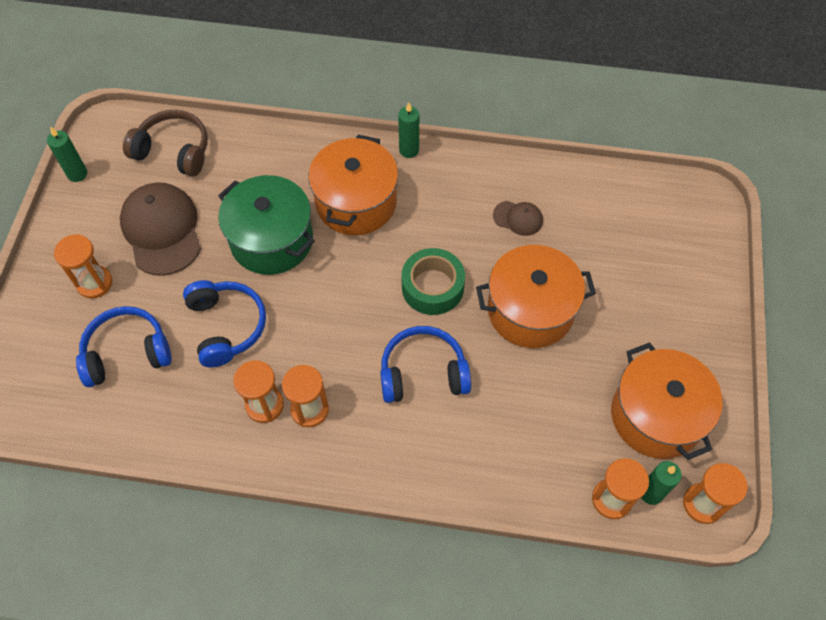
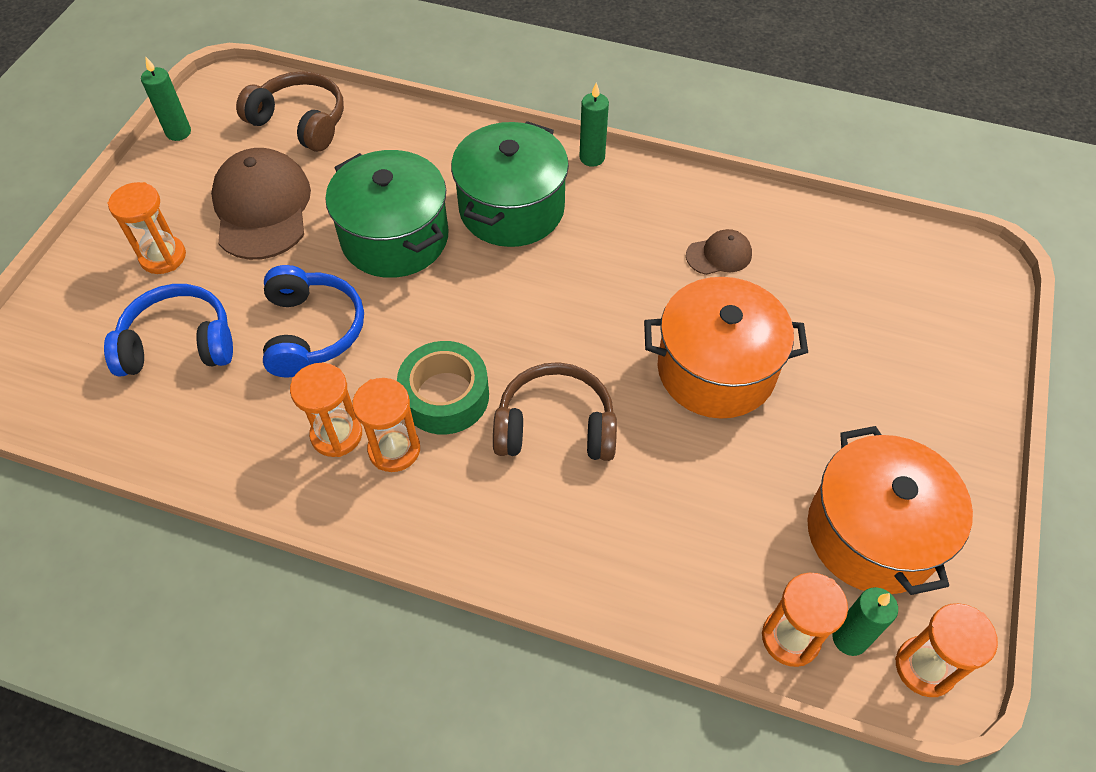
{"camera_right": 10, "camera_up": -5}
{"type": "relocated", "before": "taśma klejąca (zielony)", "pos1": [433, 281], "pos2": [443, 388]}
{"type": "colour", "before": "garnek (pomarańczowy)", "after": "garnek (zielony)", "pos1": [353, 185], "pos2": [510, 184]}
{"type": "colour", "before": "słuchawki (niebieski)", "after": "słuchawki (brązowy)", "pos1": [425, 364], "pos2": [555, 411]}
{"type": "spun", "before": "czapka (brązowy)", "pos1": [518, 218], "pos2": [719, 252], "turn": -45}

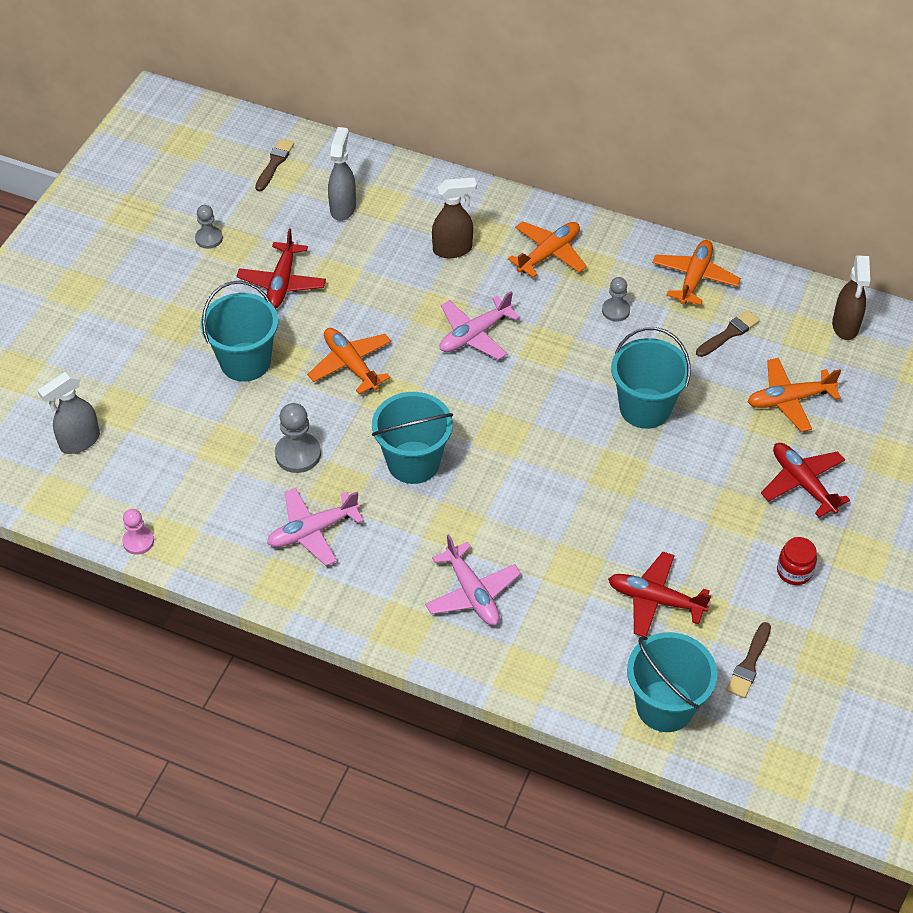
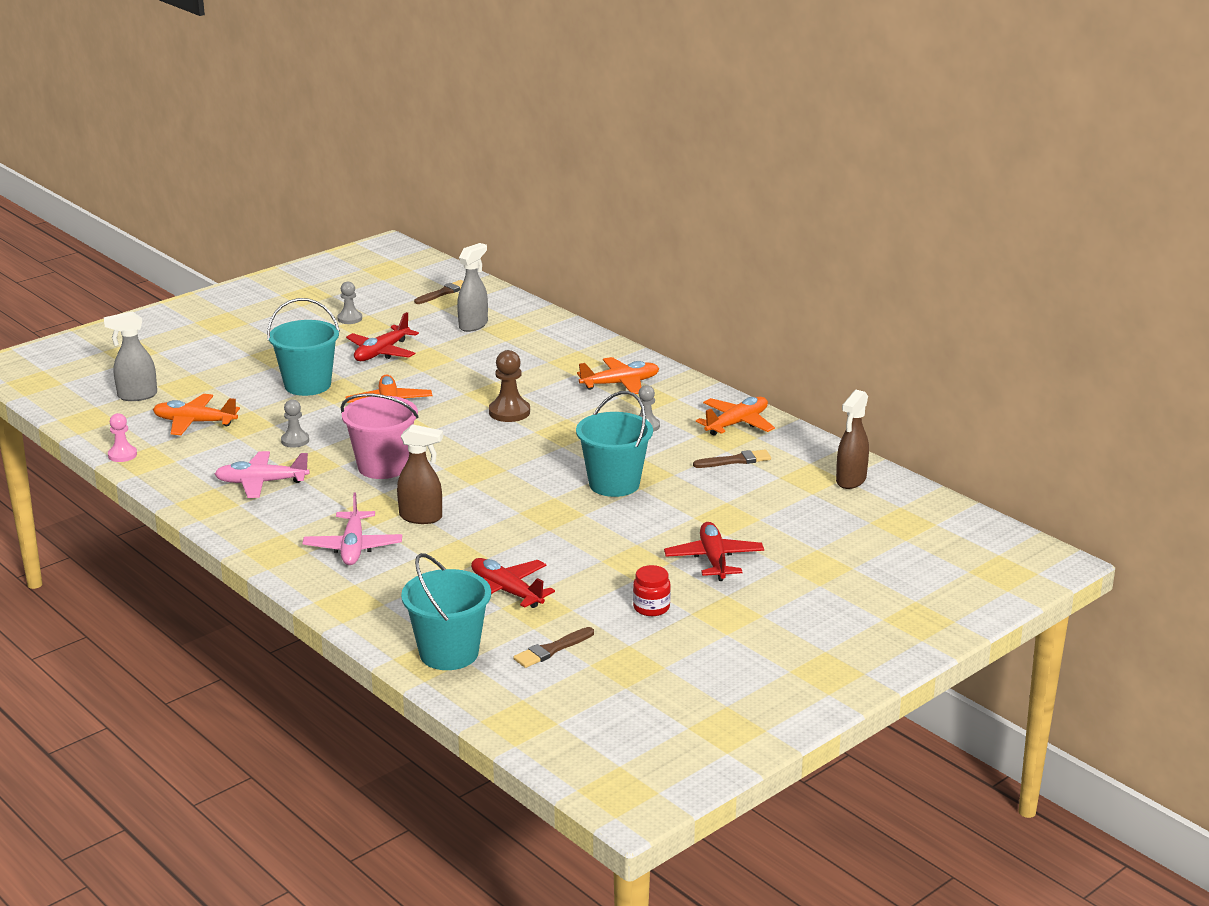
{"camera_right": 25, "camera_up": -25}
{"type": "relocated", "before": "spryskiwacz (brązowy)", "pos1": [454, 217], "pos2": [420, 474]}
{"type": "relocated", "before": "samolot (pomarańczowy)", "pos1": [794, 395], "pos2": [196, 414]}
{"type": "exchanged", "before": "samolot (różowy)", "after": "pionek (brązowy)", "pos1": [480, 325], "pos2": [509, 386]}
{"type": "colour", "before": "wiadro (turkusowy)", "after": "wiadro (różowy)", "pos1": [412, 438], "pos2": [380, 436]}
{"type": "size", "before": "pionek (szary)", "pos1": [298, 438], "pos2": [295, 423], "scale": 0.65}

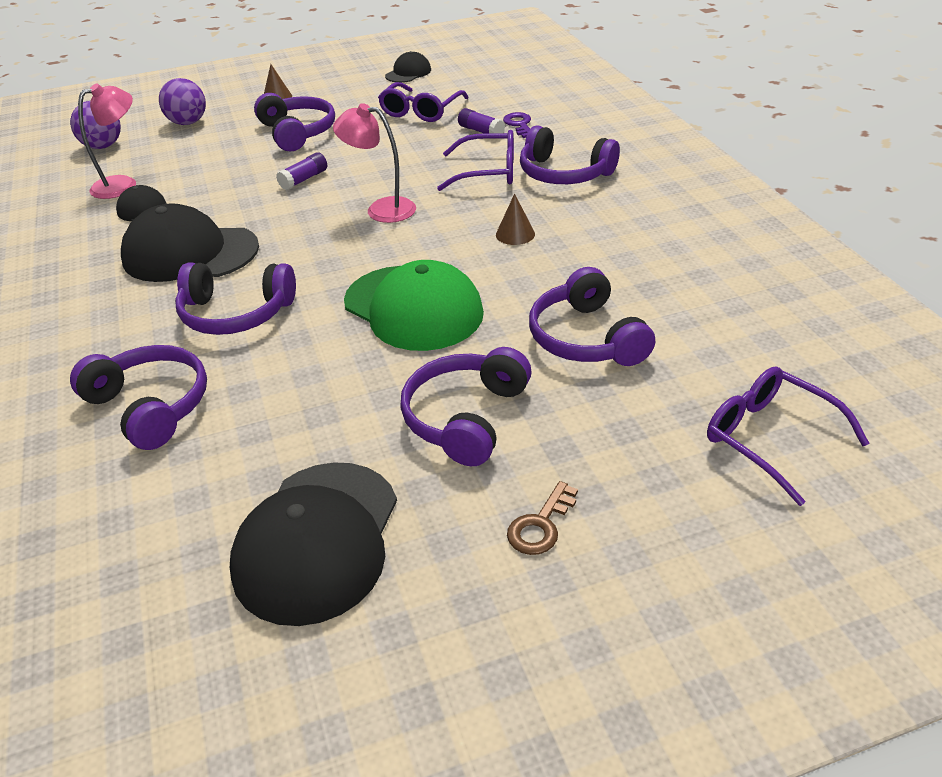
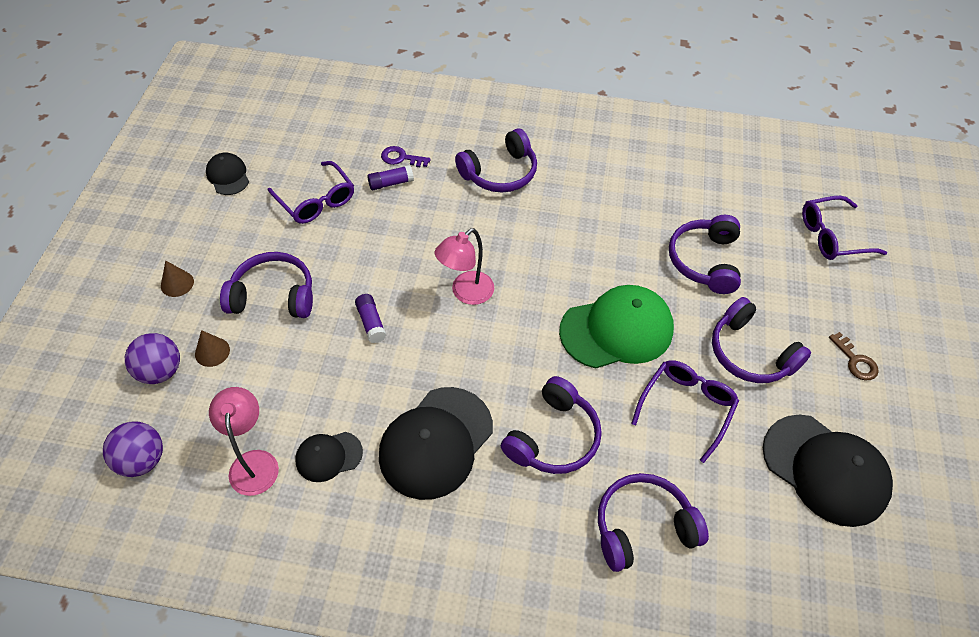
{"camera_right": -65, "camera_up": 15}
{"type": "relocated", "before": "okulary (fioletowy)", "pos1": [475, 160], "pos2": [685, 411]}
{"type": "relocated", "before": "stożek (brązowy)", "pos1": [515, 219], "pos2": [212, 348]}
{"type": "spun", "before": "słuchawki (fioletowy)", "pos1": [592, 316], "pos2": [705, 254], "turn": 90}

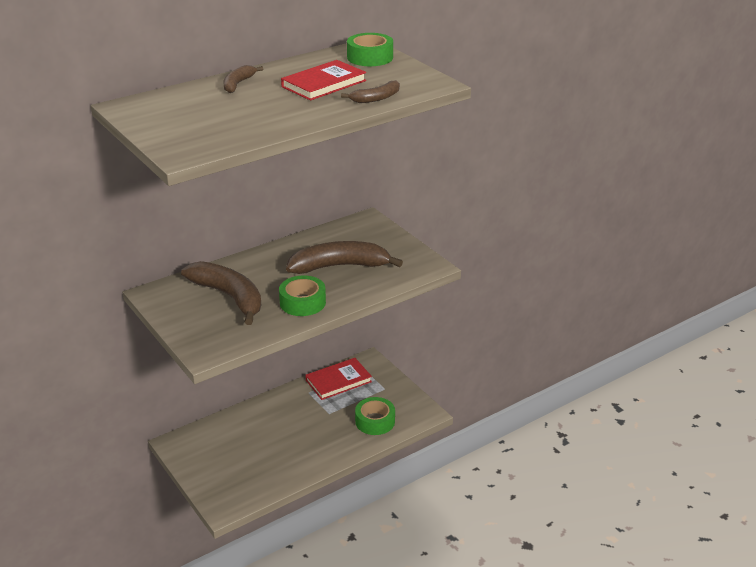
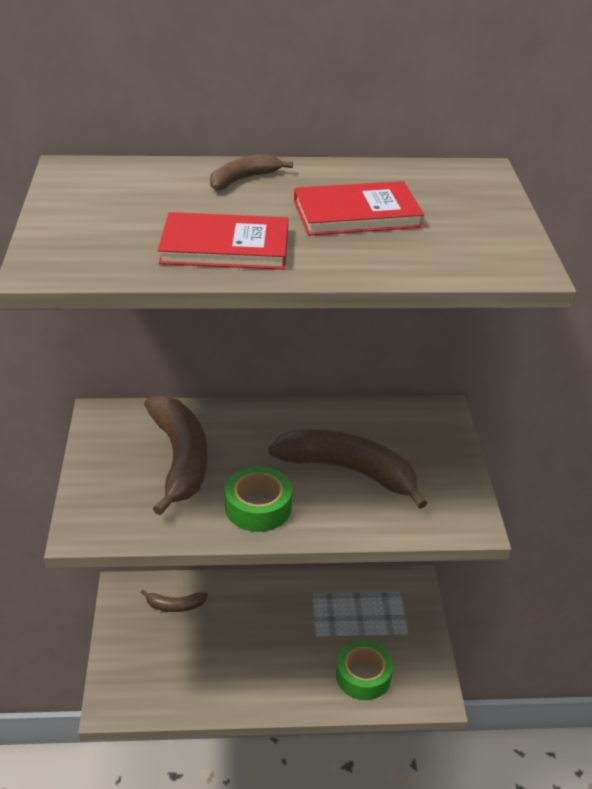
{"camera_right": 30, "camera_up": 5}
{"type": "missing", "before": "taśma klejąca (zielony)", "pos1": [370, 49]}
{"type": "relocated", "before": "książka (czerwony)", "pos1": [338, 379], "pos2": [223, 241]}
{"type": "relocated", "before": "banan (brązowy)", "pos1": [370, 91], "pos2": [174, 600]}

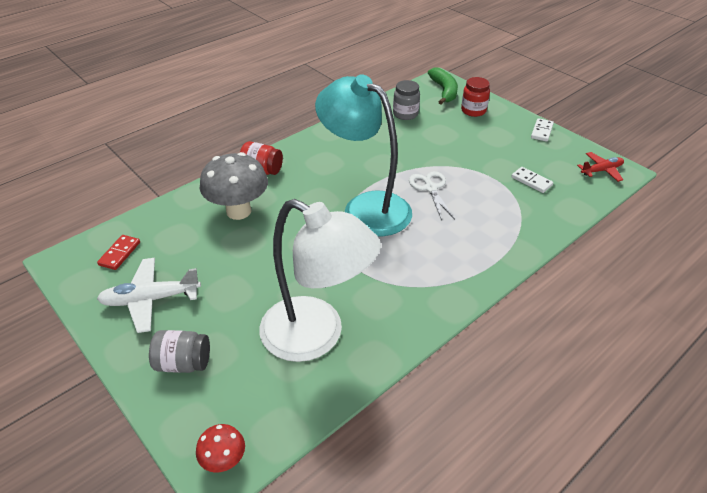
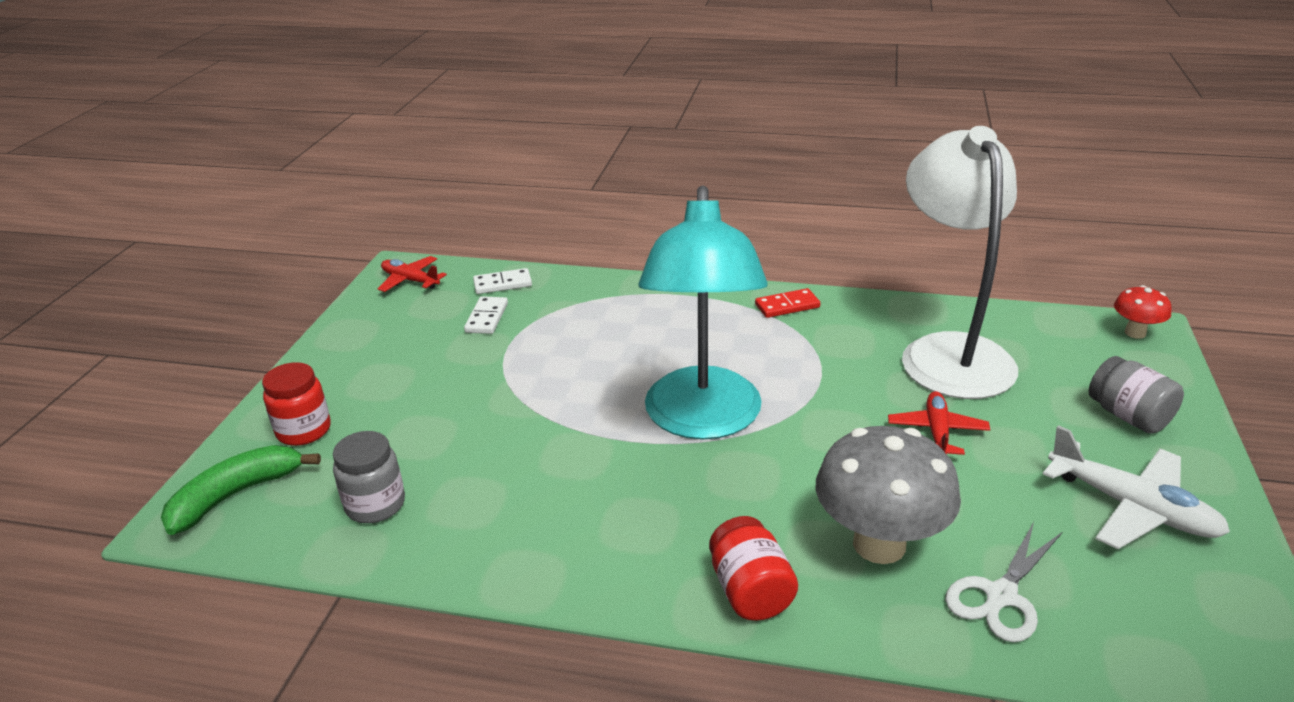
{"camera_right": -125, "camera_up": -10}
{"type": "appeared", "after": "samolot (czerwony)", "pos2": [939, 423]}
{"type": "relocated", "before": "kostka domina (czerwony)", "pos1": [118, 252], "pos2": [787, 303]}
{"type": "relocated", "before": "nożyczki (biały)", "pos1": [432, 195], "pos2": [1003, 582]}
{"type": "relocated", "before": "kostka domina (biały)", "pos1": [542, 130], "pos2": [502, 281]}

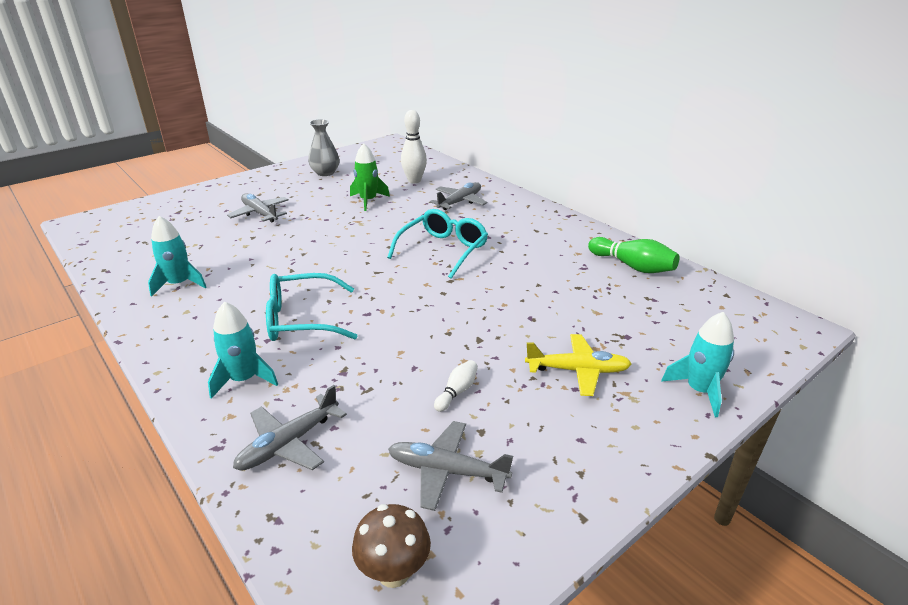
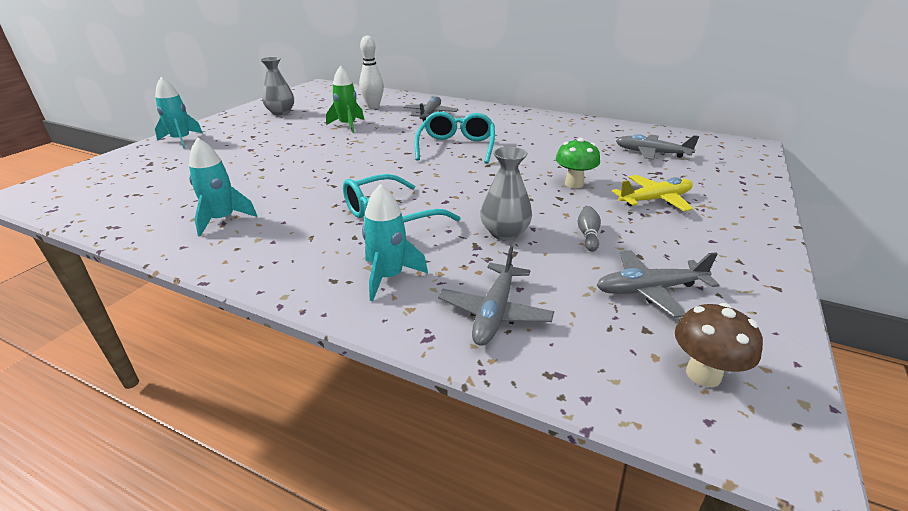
{"camera_right": -25, "camera_up": 0}
{"type": "missing", "before": "kręgiel (zielony)", "pos1": [633, 255]}
{"type": "appeared", "after": "wazon (szary)", "pos2": [506, 193]}
{"type": "appeared", "after": "grzyb (zielony)", "pos2": [578, 163]}
{"type": "relocated", "before": "samolot (szary)", "pos1": [258, 207], "pos2": [657, 147]}
{"type": "relocated", "before": "rakieta (turkusowy)", "pos1": [697, 364], "pos2": [179, 112]}
{"type": "colour", "before": "kręgiel (biały)", "after": "kręgiel (szary)", "pos1": [456, 386], "pos2": [589, 229]}

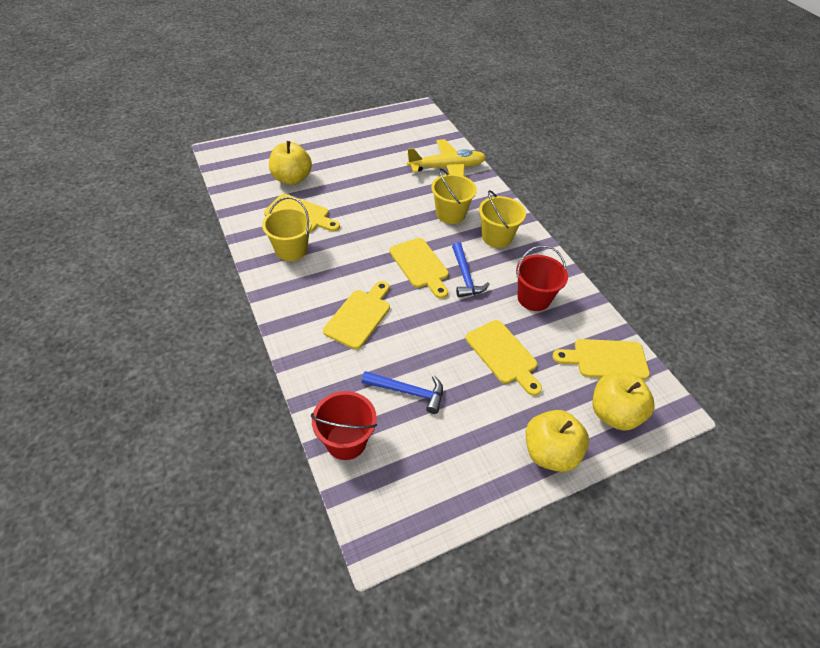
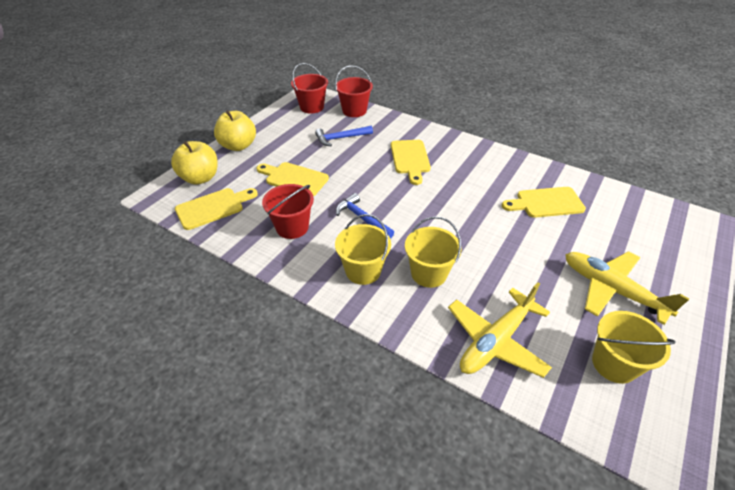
{"camera_right": 150, "camera_up": -5}
{"type": "missing", "before": "jabłko (żółty)", "pos1": [290, 163]}
{"type": "missing", "before": "deska do krojenia (żółty)", "pos1": [419, 268]}
{"type": "appeared", "after": "wiadro (czerwony)", "pos2": [309, 88]}
{"type": "appeared", "after": "samolot (żółty)", "pos2": [627, 288]}
{"type": "relocated", "before": "wiadro (żółty)", "pos1": [287, 229], "pos2": [634, 347]}

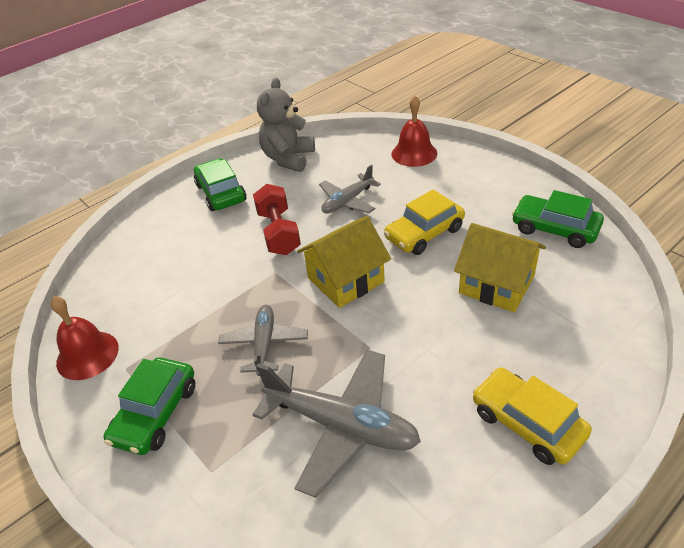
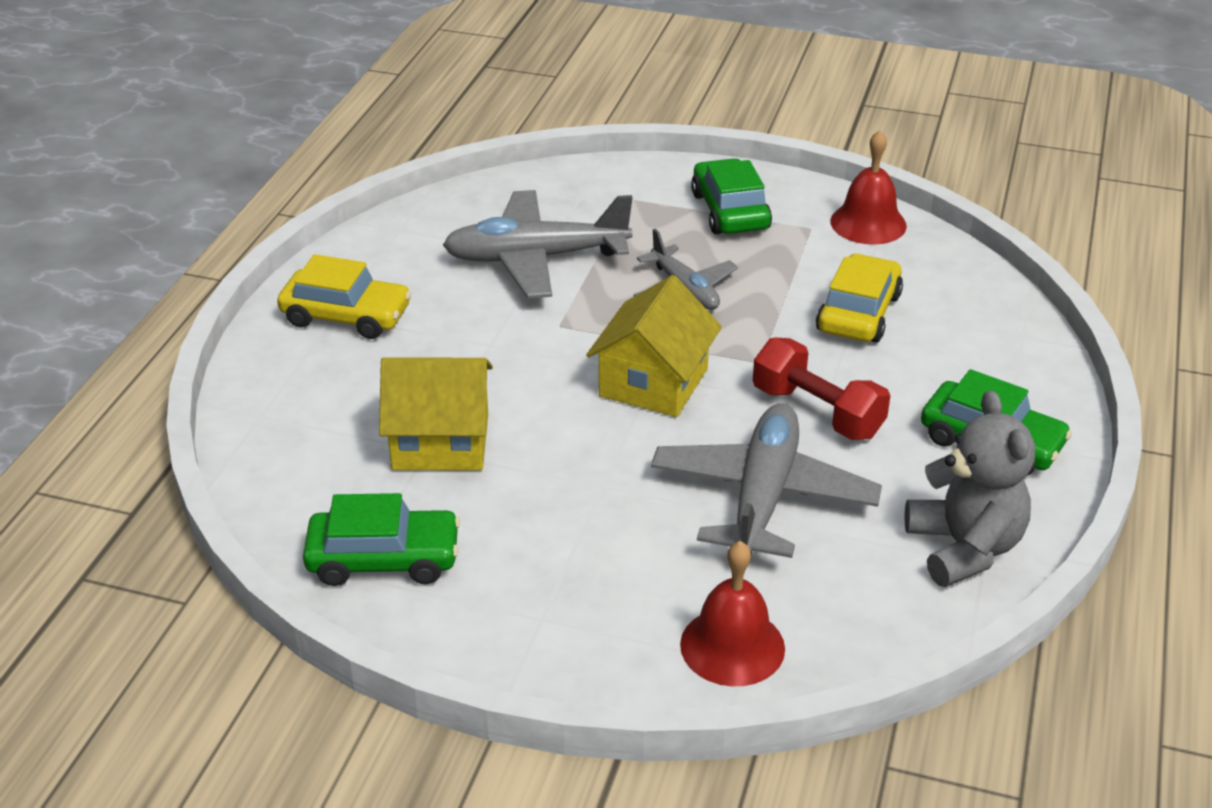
{"camera_right": 145, "camera_up": -5}
{"type": "relocated", "before": "samochód (żółty)", "pos1": [424, 222], "pos2": [859, 298]}
{"type": "size", "before": "samolot (szary)", "pos1": [350, 189], "pos2": [766, 480], "scale": 1.68}

